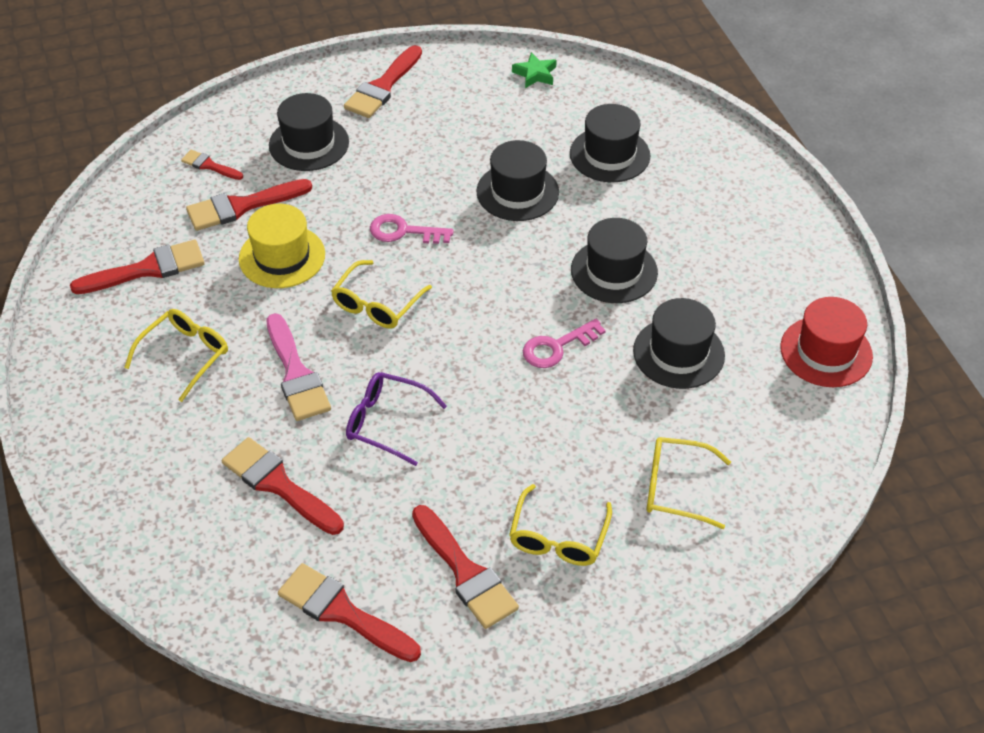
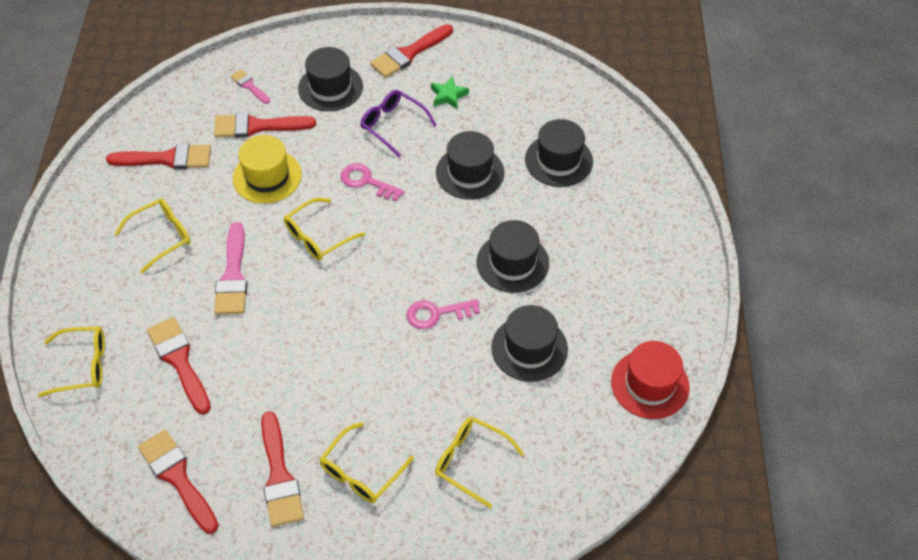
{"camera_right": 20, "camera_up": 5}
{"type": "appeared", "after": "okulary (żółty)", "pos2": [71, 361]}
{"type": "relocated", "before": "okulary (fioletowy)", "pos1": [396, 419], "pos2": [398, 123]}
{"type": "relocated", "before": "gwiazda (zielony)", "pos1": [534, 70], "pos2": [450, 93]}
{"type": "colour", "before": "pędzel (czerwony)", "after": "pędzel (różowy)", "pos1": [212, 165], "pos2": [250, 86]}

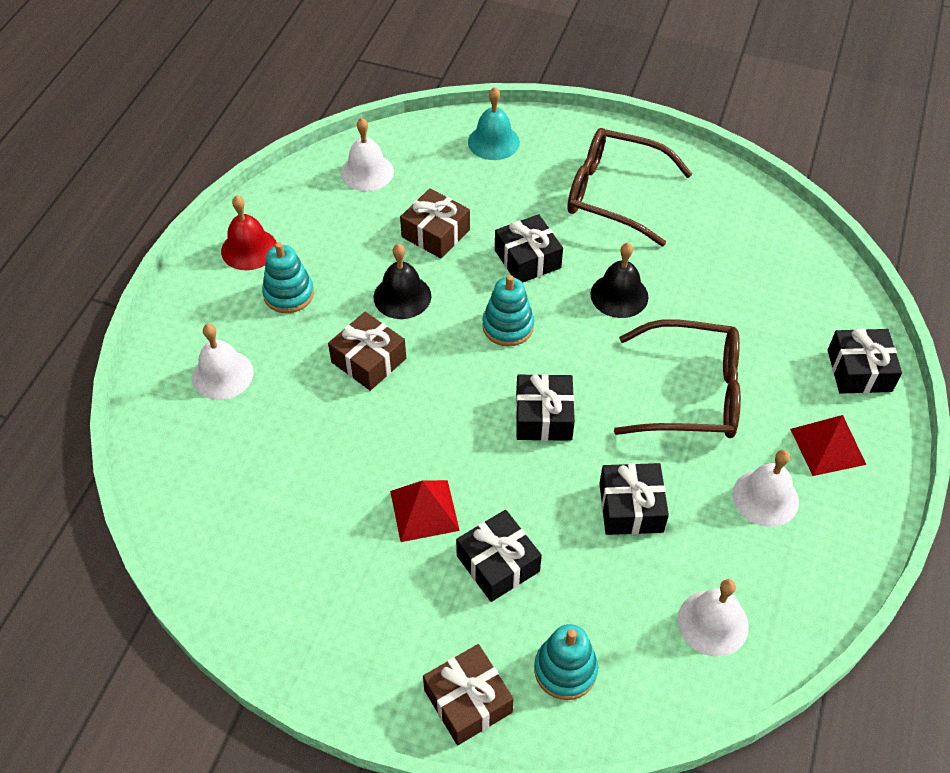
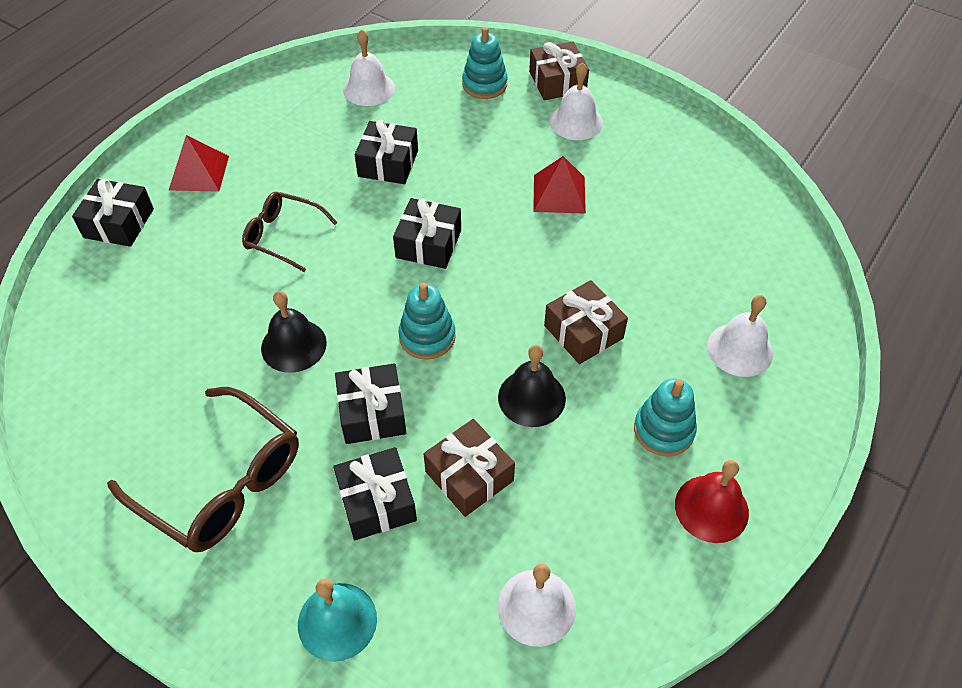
{"camera_right": -165, "camera_up": 0}
{"type": "relocated", "before": "prezent (czarny)", "pos1": [499, 556], "pos2": [375, 493]}
{"type": "relocated", "before": "dzwonek (biały)", "pos1": [766, 488], "pos2": [576, 101]}
{"type": "size", "before": "okulary (brązowy)", "pos1": [677, 378], "pos2": [290, 232], "scale": 0.6}

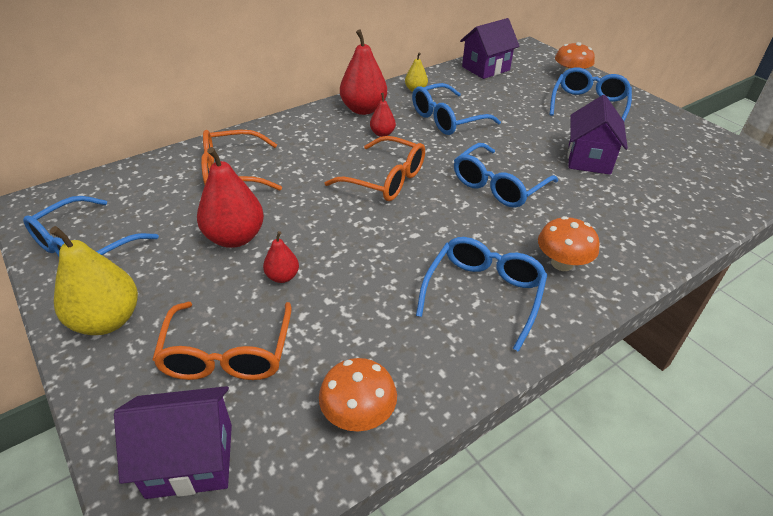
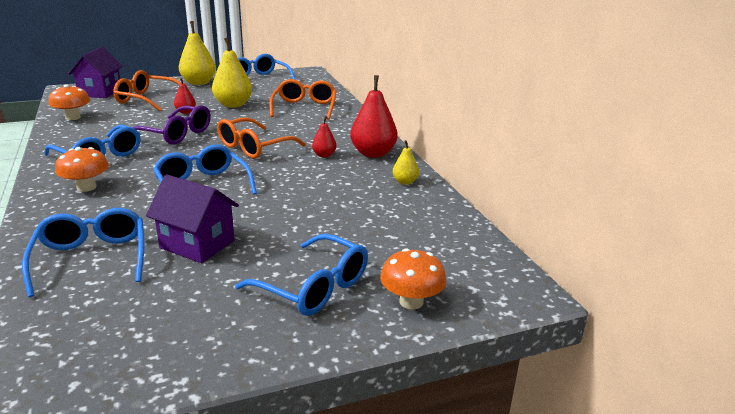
{"camera_right": 105, "camera_up": -15}
{"type": "missing", "before": "domek (fioletowy)", "pos1": [490, 48]}
{"type": "appeared", "after": "okulary (fioletowy)", "pos2": [171, 125]}
{"type": "relocated", "before": "okulary (niebieski)", "pos1": [456, 109], "pos2": [83, 252]}
{"type": "colour", "before": "gruszka (czerwony)", "after": "gruszka (żółty)", "pos1": [230, 197], "pos2": [232, 73]}

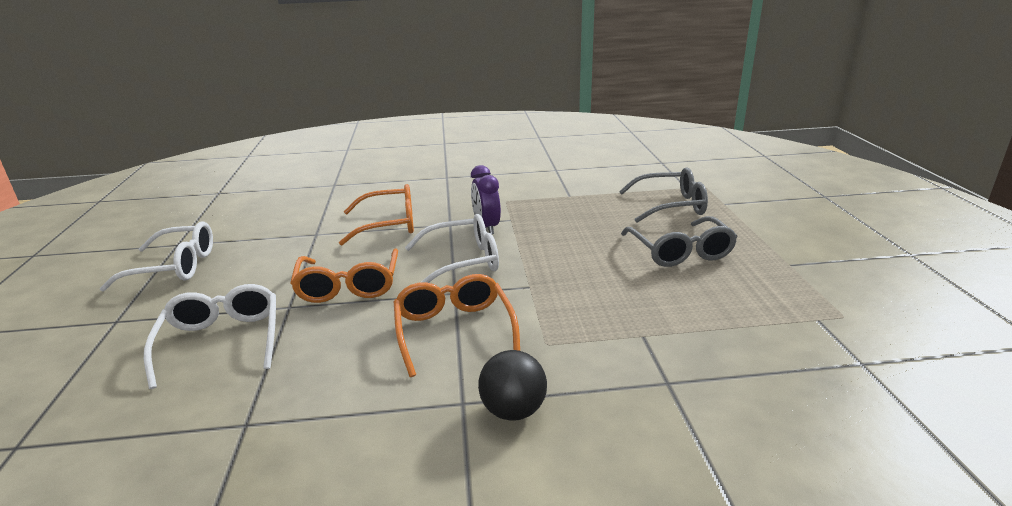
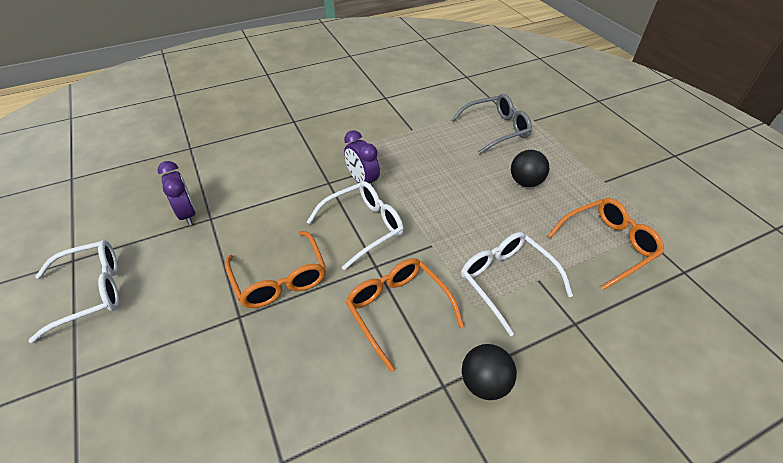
{"camera_right": -20, "camera_up": 20}
{"type": "appeared", "after": "budzik (fioletowy)", "pos2": [177, 193]}
{"type": "relocated", "before": "okulary (biały)", "pos1": [210, 336], "pos2": [517, 284]}
{"type": "relocated", "before": "okulary (pomarańczowy)", "pos1": [376, 214], "pos2": [606, 244]}
{"type": "exchanged", "before": "okulary (szary)", "after": "piłka (czarny)", "pos1": [679, 241], "pos2": [530, 168]}

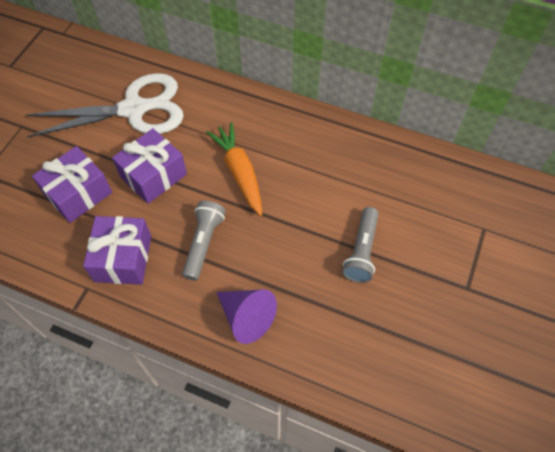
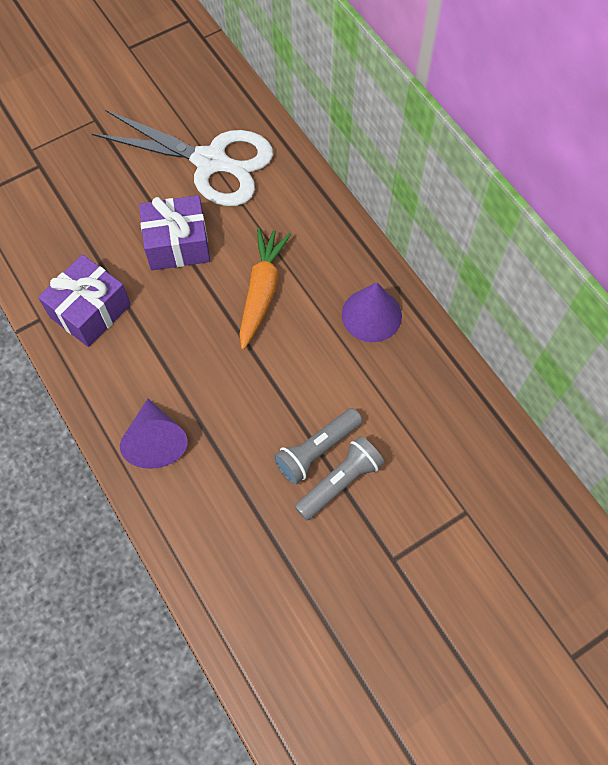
{"camera_right": 35, "camera_up": 5}
{"type": "missing", "before": "prezent (fioletowy)", "pos1": [72, 184]}
{"type": "appeared", "after": "stożek (fioletowy)", "pos2": [372, 312]}
{"type": "relocated", "before": "latarka (szary)", "pos1": [204, 241], "pos2": [339, 478]}

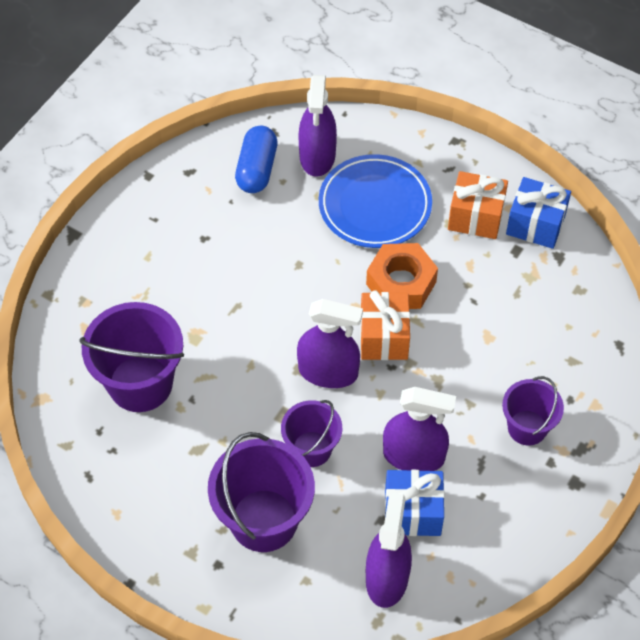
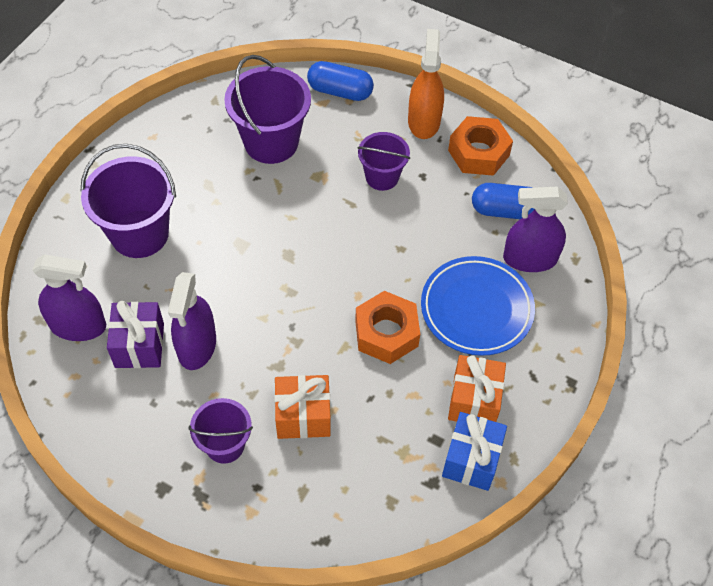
{"camera_right": 85, "camera_up": 0}
{"type": "missing", "before": "spryskiwacz (fioletowy)", "pos1": [330, 343]}
{"type": "appeared", "after": "kapsułka (niebieski)", "pos2": [340, 81]}
{"type": "appeared", "after": "spryskiwacz (pomarańczowy)", "pos2": [426, 84]}
{"type": "appeared", "after": "nakrętka (pomarańczowy)", "pos2": [480, 146]}
{"type": "relocated", "before": "wiadro (fioletowy)", "pos1": [311, 433], "pos2": [384, 161]}
{"type": "relocated", "before": "prezent (pomarańczowy)", "pos1": [385, 325], "pos2": [302, 407]}
{"type": "colour", "before": "prezent (niebieski)", "after": "prezent (fioletowy)", "pos1": [414, 503], "pos2": [135, 334]}

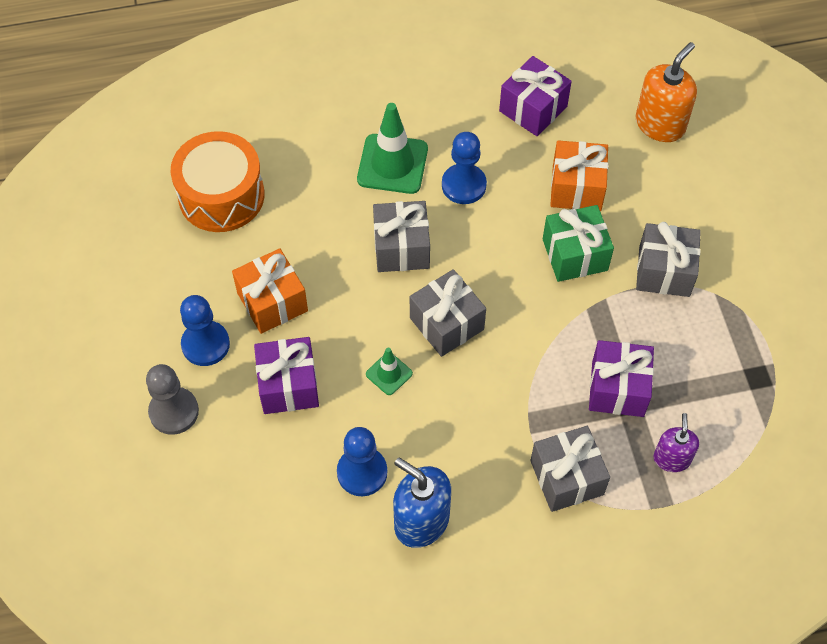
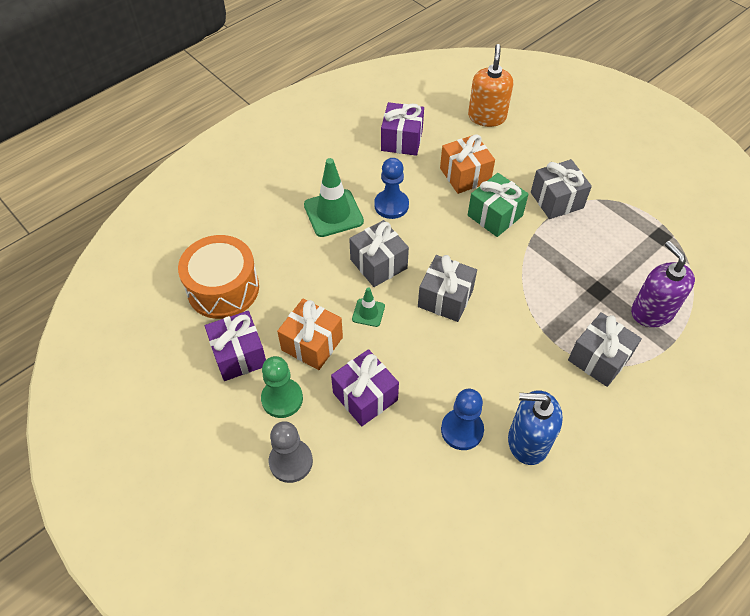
{"camera_right": -30, "camera_up": -5}
{"type": "relocated", "before": "pachołek (zielony)", "pos1": [389, 371], "pos2": [368, 307]}
{"type": "relocated", "before": "prezent (fioletowy)", "pos1": [621, 378], "pos2": [235, 346]}
{"type": "colour", "before": "pionek (niebieski)", "after": "pionek (zielony)", "pos1": [205, 330], "pos2": [282, 387]}
{"type": "size", "before": "dozownik mydła (fioletowy)", "pos1": [676, 442], "pos2": [663, 284], "scale": 1.62}

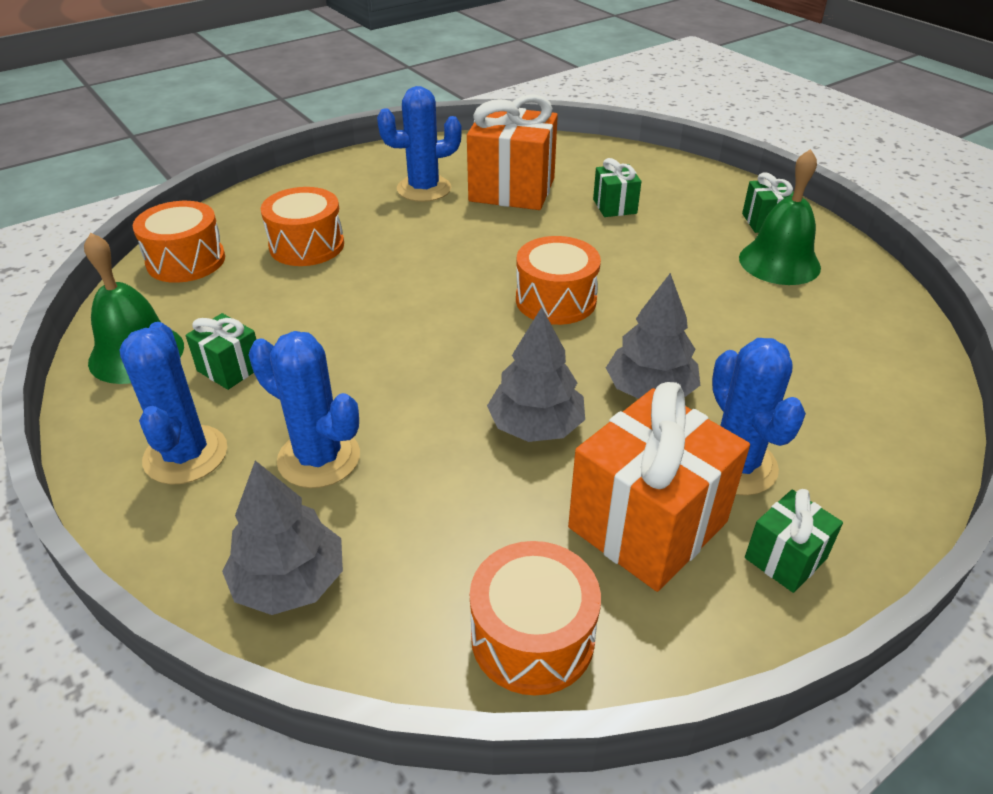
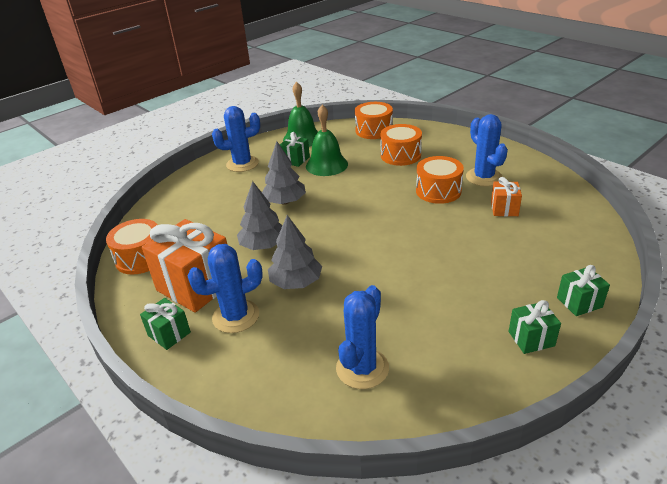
{"camera_right": 85, "camera_up": -5}
{"type": "relocated", "before": "drzewko (szary)", "pos1": [282, 537], "pos2": [284, 173]}
{"type": "relocated", "before": "kaktus (niebieski)", "pos1": [304, 409], "pos2": [362, 337]}
{"type": "relocated", "before": "bęben (pomarańczowy)", "pos1": [558, 280], "pos2": [440, 180]}
{"type": "relocated", "before": "prezent (zielony)", "pos1": [617, 187], "pos2": [583, 290]}
{"type": "relocated", "before": "dzwonek (zielony)", "pos1": [780, 217], "pos2": [327, 140]}
{"type": "size", "before": "prezent (pomarańczowy)", "pos1": [512, 152], "pos2": [506, 196], "scale": 0.49}

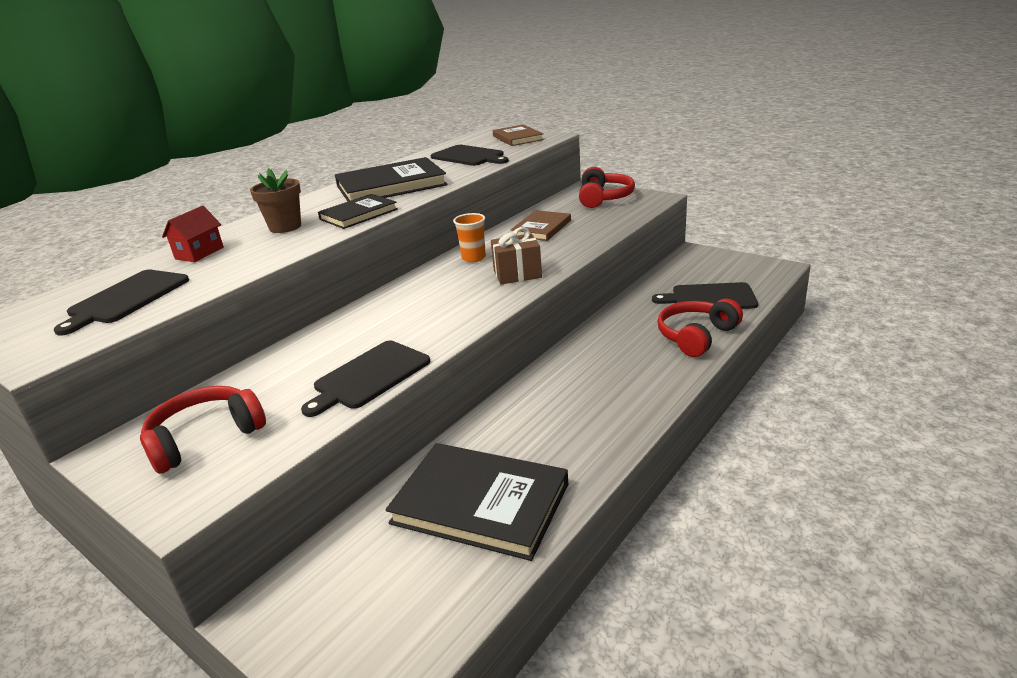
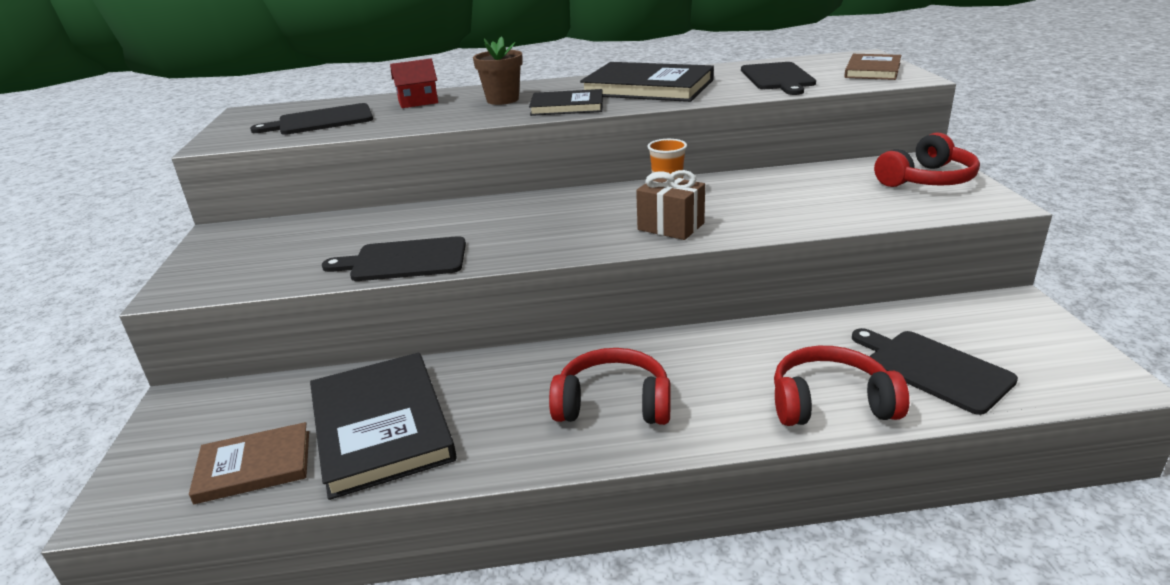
{"camera_right": 45, "camera_up": 0}
{"type": "relocated", "before": "słuchawki (czerwony)", "pos1": [203, 430], "pos2": [610, 386]}
{"type": "relocated", "before": "książka (brązowy)", "pos1": [541, 225], "pos2": [249, 463]}

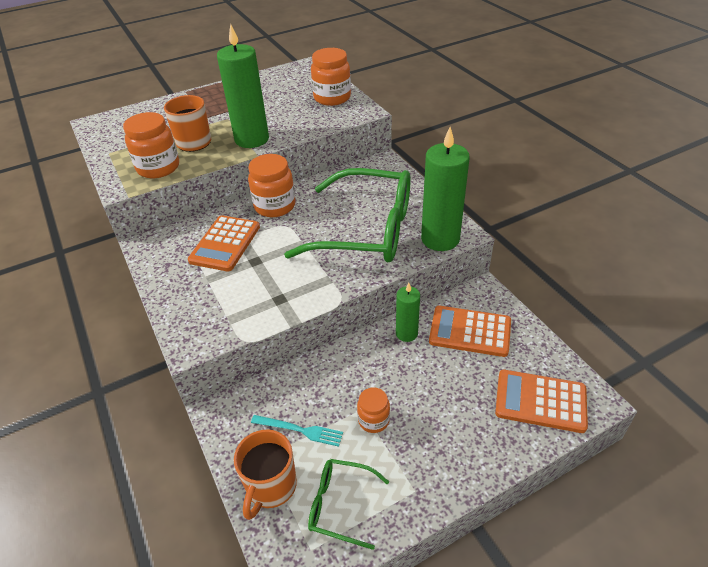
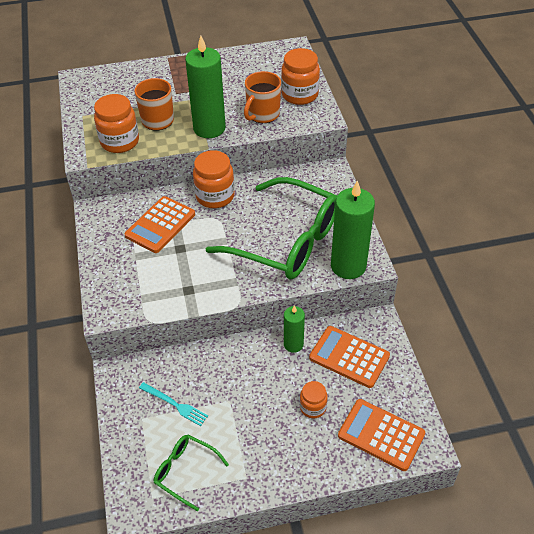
{"camera_right": 15, "camera_up": 5}
{"type": "relocated", "before": "kubek (pomarańczowy)", "pos1": [265, 475], "pos2": [262, 97]}
{"type": "relocated", "before": "słoik (pomarańczowy)", "pos1": [373, 410], "pos2": [314, 399]}

